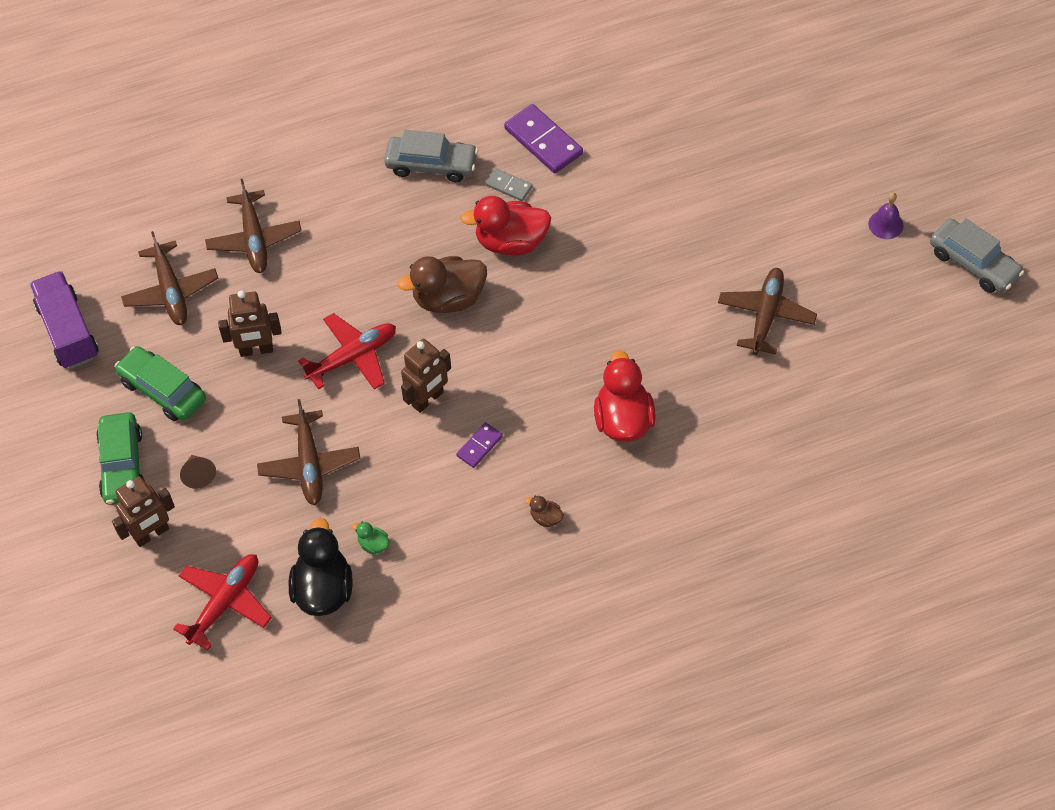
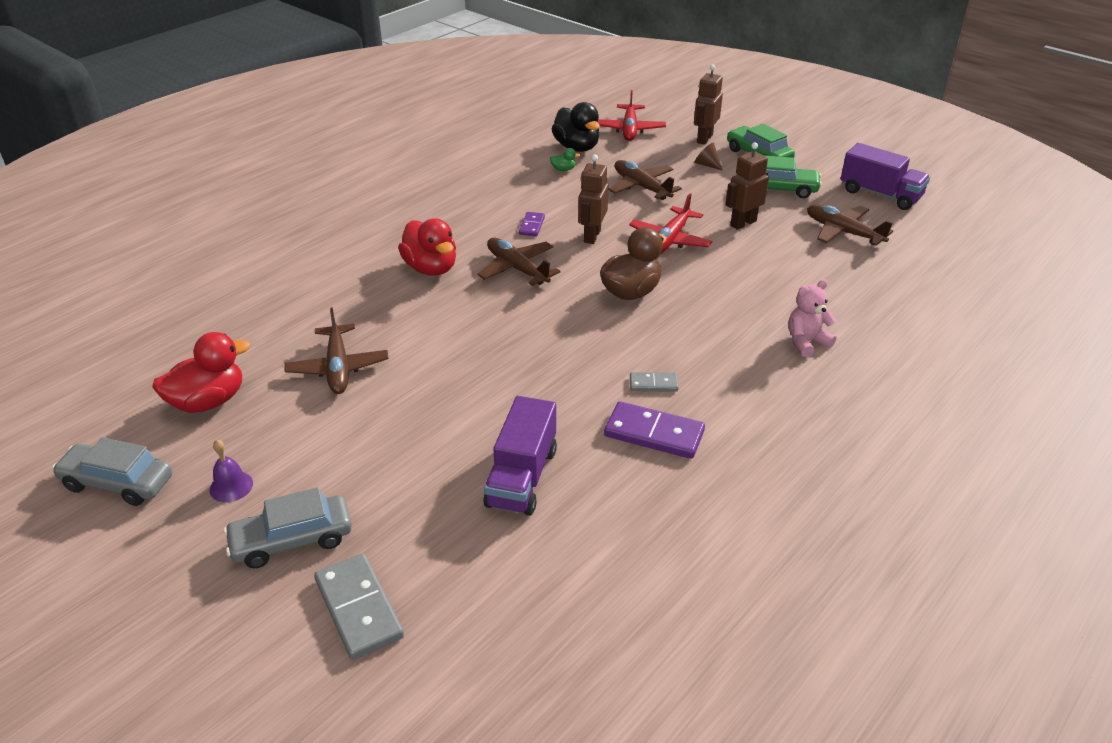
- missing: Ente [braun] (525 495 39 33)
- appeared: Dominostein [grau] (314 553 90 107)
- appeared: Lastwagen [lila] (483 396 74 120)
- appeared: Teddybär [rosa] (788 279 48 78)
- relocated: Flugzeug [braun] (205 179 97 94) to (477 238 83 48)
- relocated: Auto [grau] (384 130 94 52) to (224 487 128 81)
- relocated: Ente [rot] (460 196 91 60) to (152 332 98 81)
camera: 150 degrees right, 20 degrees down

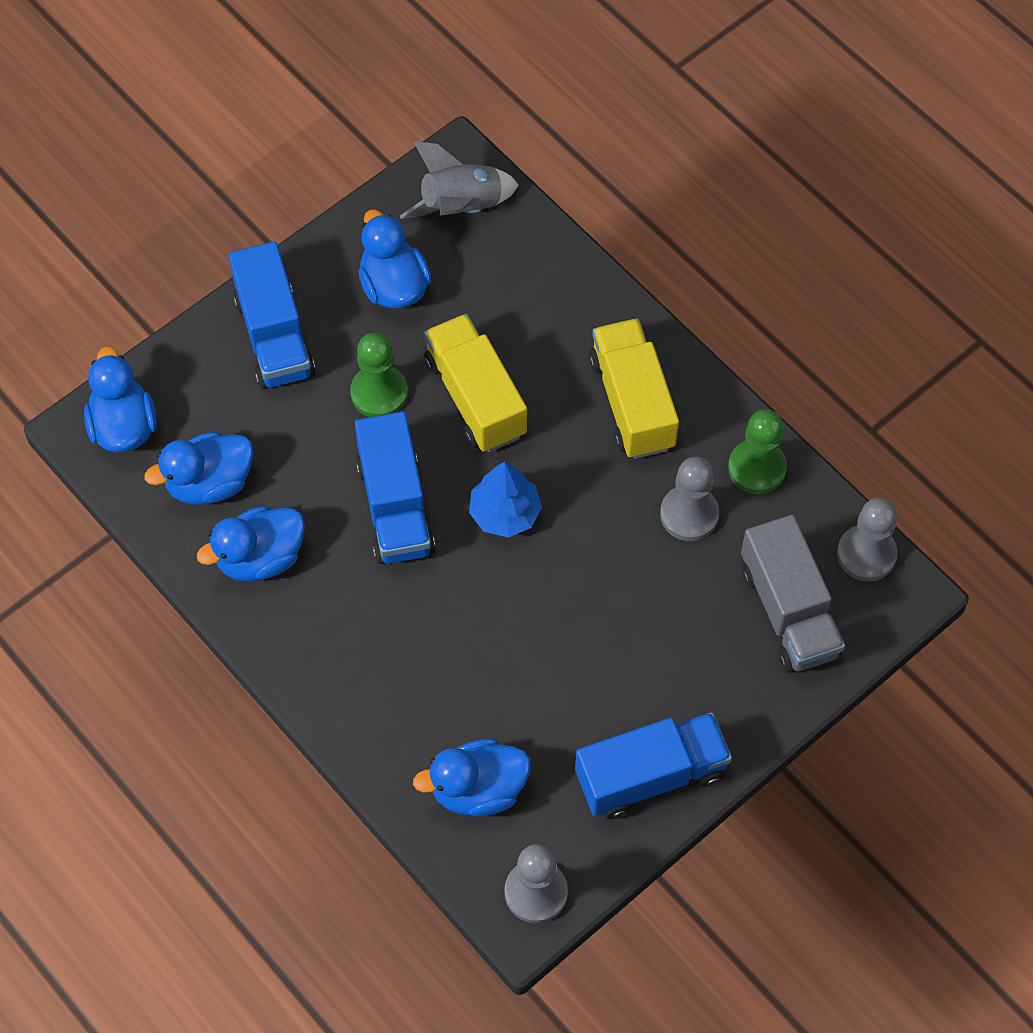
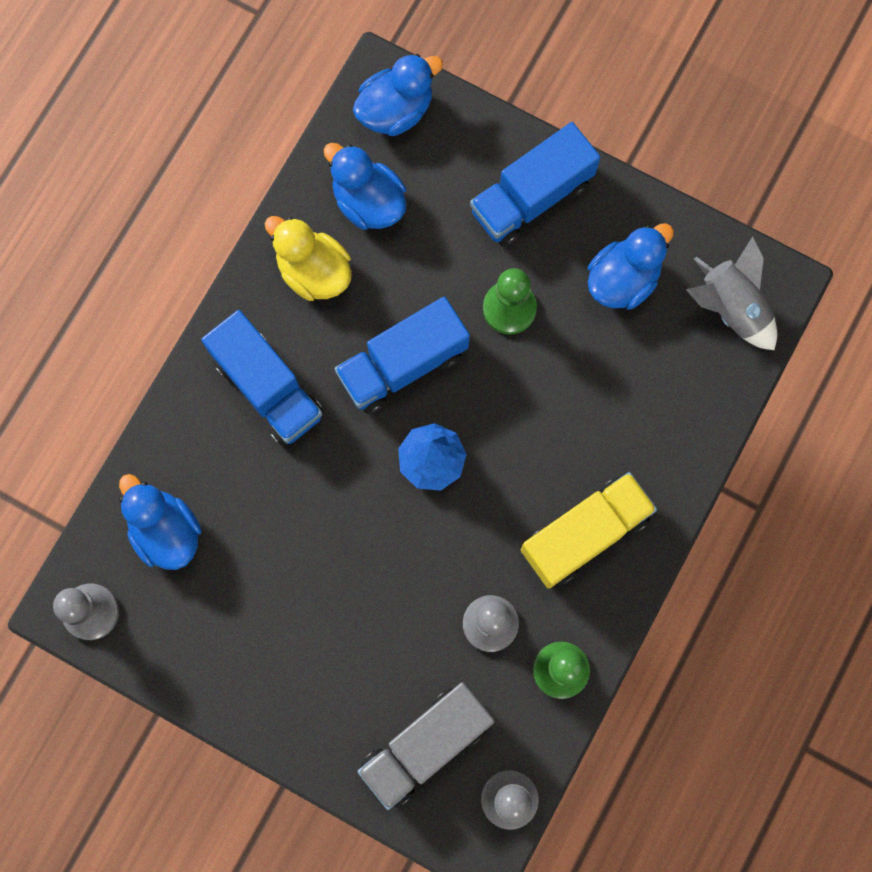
- missing: Lastwagen [gelb] (424 314 103 138)
- relocated: Lastwagen [blau] (575 712 157 107) to (201 310 123 136)
- colour: Ente [blau] (197 506 108 76) to Ente [gelb] (264 216 88 85)
camera: 70 degrees right, 15 degrees up

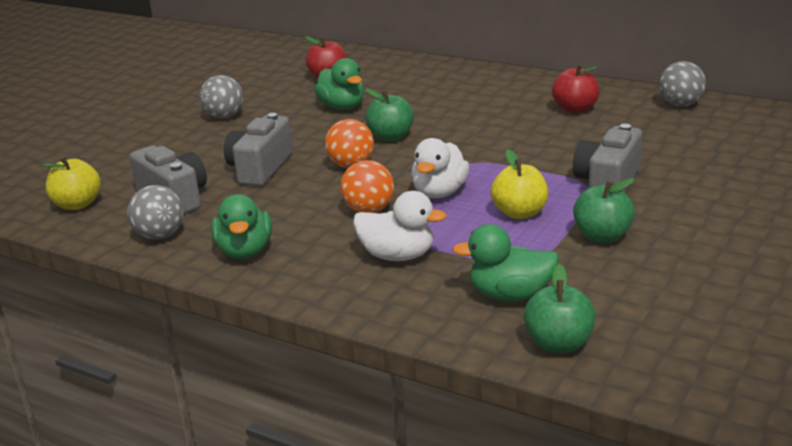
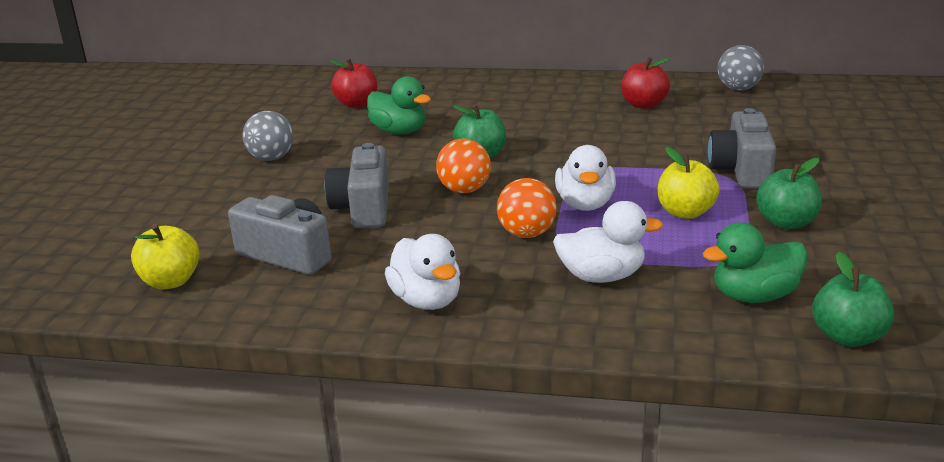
- missing: Ball [grau] (128 185 56 55)
- colour: Ente [grün] (211 194 61 65) to Ente [weiß] (385 234 75 76)
camera: 20 degrees left, 0 degrees up

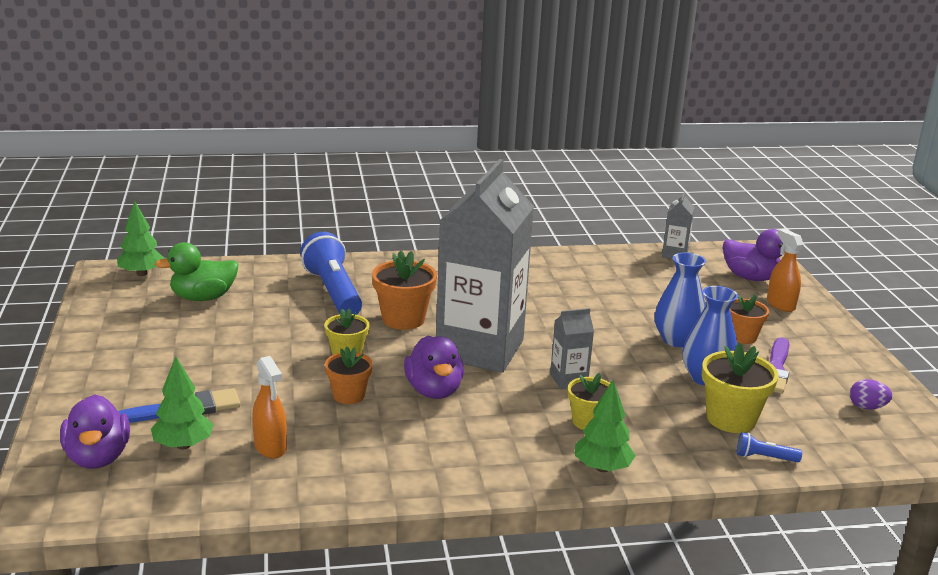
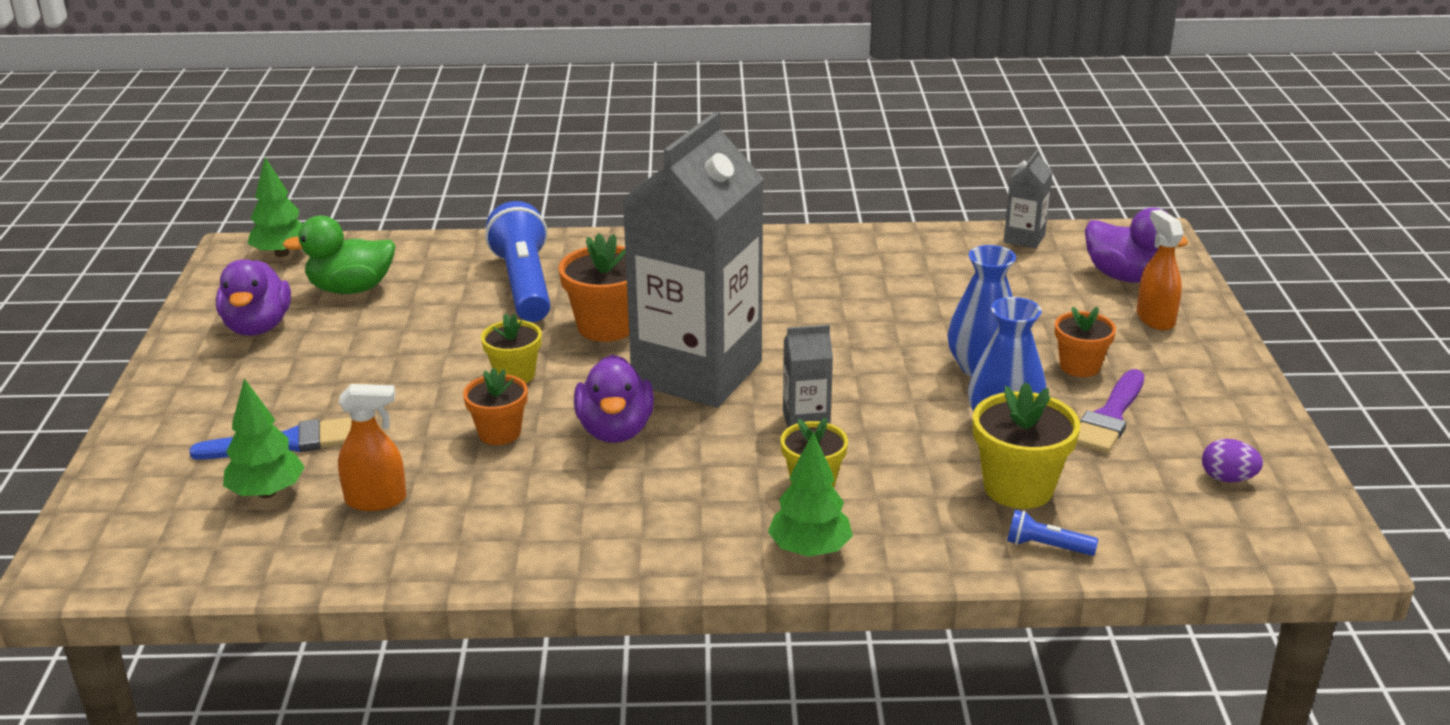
- relocated: Ente [lila] (60 394 70 75) to (216 259 75 77)
- spun: Sprühflasche [orange] (252 356 35 103) = (338 384 68 127) 75 degrees counterclockwise
camera: 10 degrees right, 5 degrees up

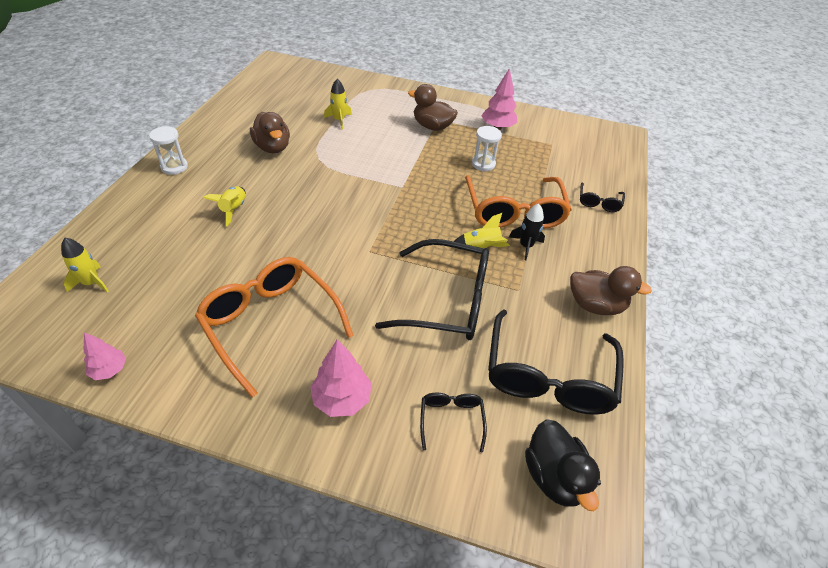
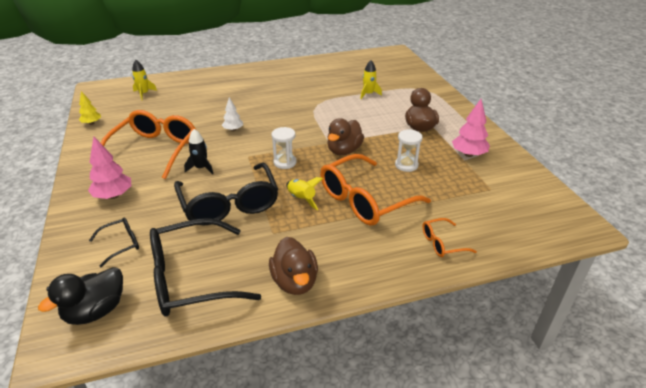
- missing: Rakete [gelb] (203 186 43 41)
- appeared: Baum [weiß] (222 97 21 34)
- relocated: Sanduhr [weiß] (149 126 39 49) to (271 127 26 42)
- relocated: Ente [braun] (250 112 40 41) to (327 118 37 37)
- relocated: Rakete [schwarz] (509 204 36 56) to (184 129 30 45)
- colour: Baum [rosa] (84 332 42 48) to Baum [gelb] (79 91 22 34)
- colour: Brille [schwarz] (580 183 45 29) to Brille [orange] (423 218 54 39)
camera: 60 degrees right, 10 degrees down

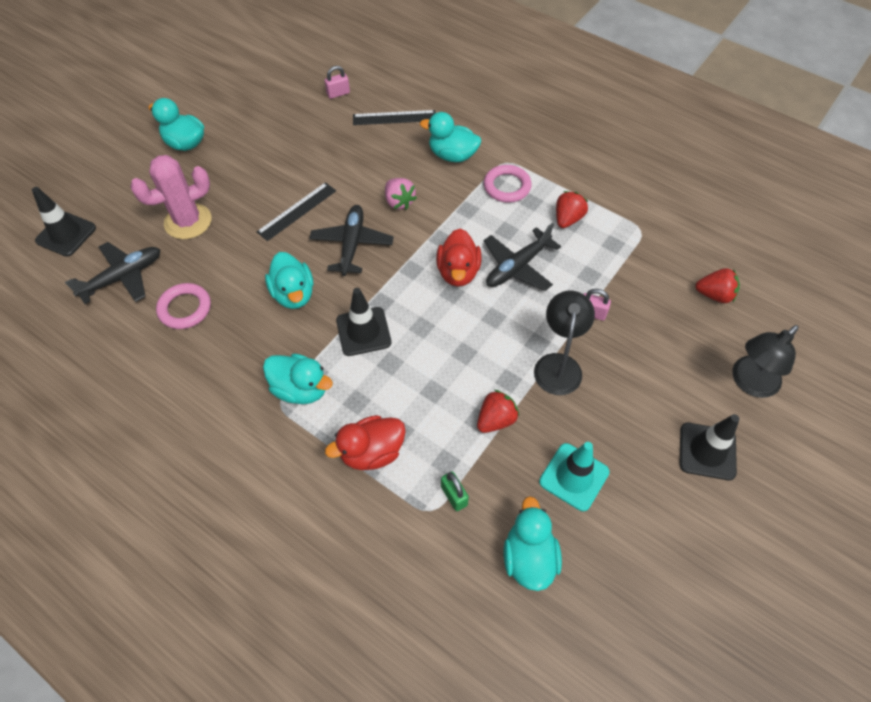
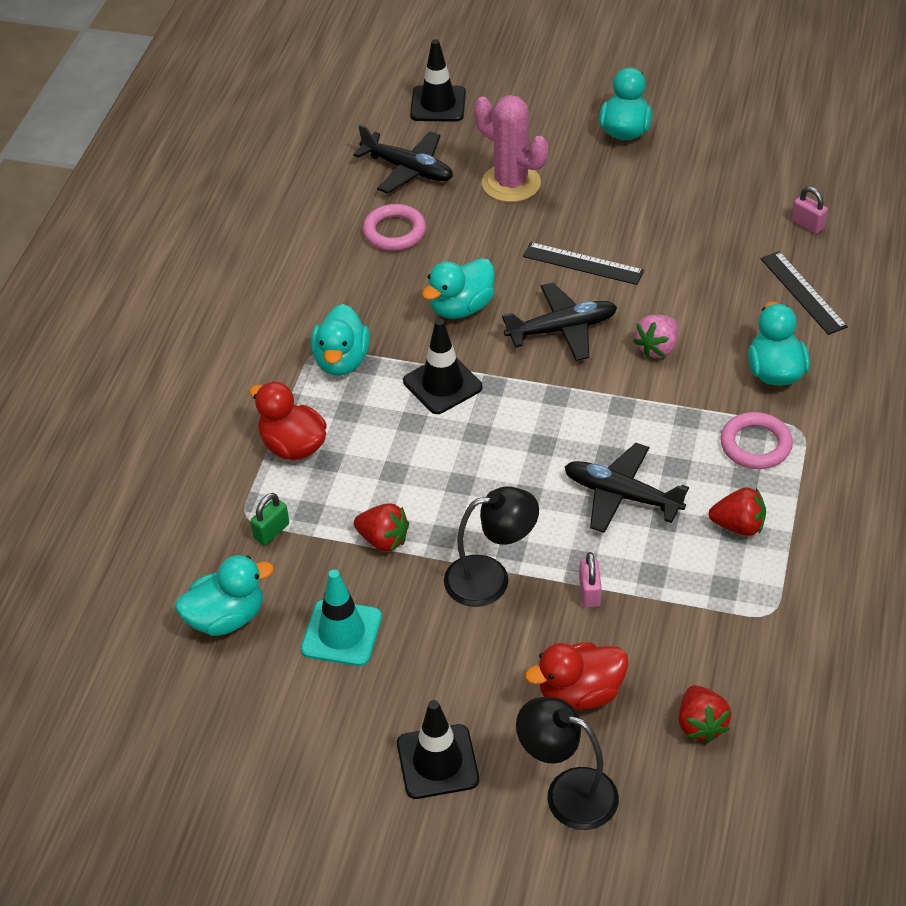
- relocated: Ente [rot] (436 229 46 58) to (525 643 104 67)
camera: 70 degrees right, 10 degrees down

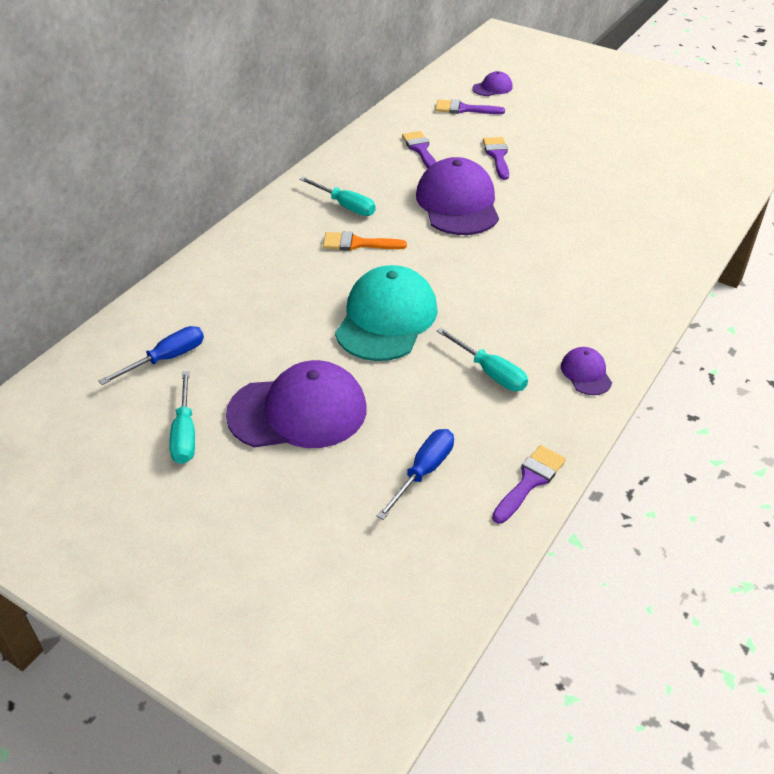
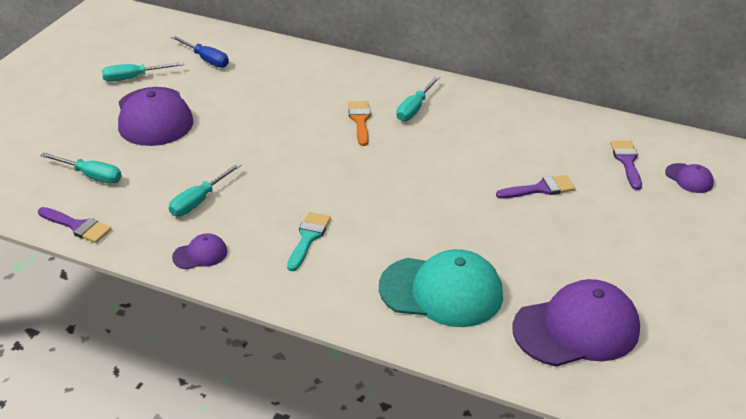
- missing: Pinsel [lila] (402 131 34 37)
- appeared: Pinsel [türkis] (287 212 44 59)
- relocated: Kappe [türkis] (335 265 103 96) to (379 249 124 78)
- relocated: Kappe [lila] (416 157 83 78) to (513 279 127 88)
- colour: Schraubenzieher [blau] (377 429 77 91) to Schraubenzieher [türkis] (40 152 82 32)
camera: 80 degrees right, 5 degrees down

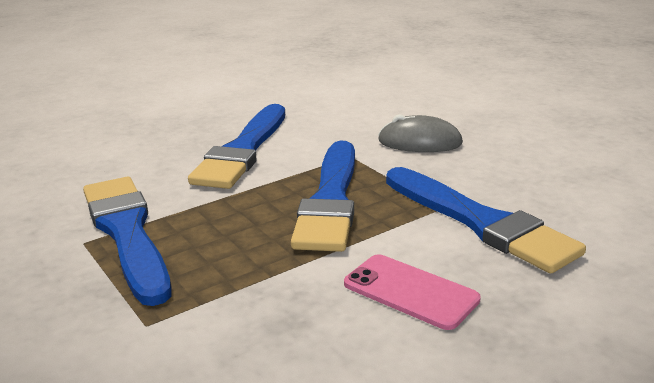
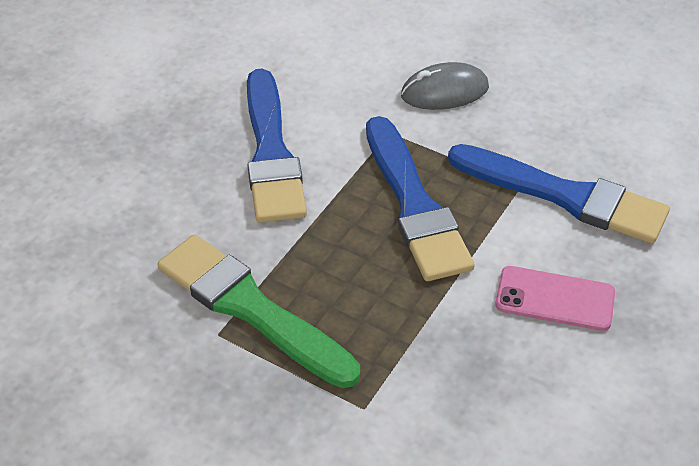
- colour: Pinsel [blau] (83 177 88 129) to Pinsel [grün] (158 234 202 154)
camera: 25 degrees left, 20 degrees up

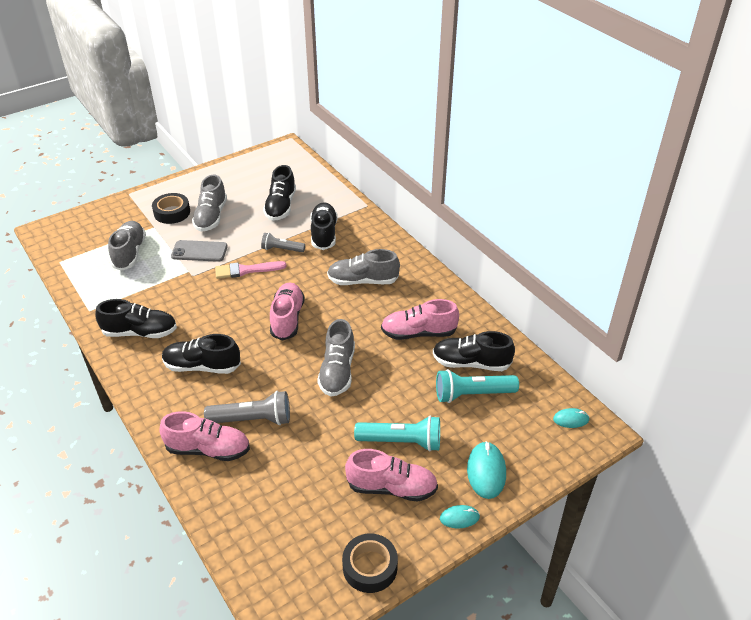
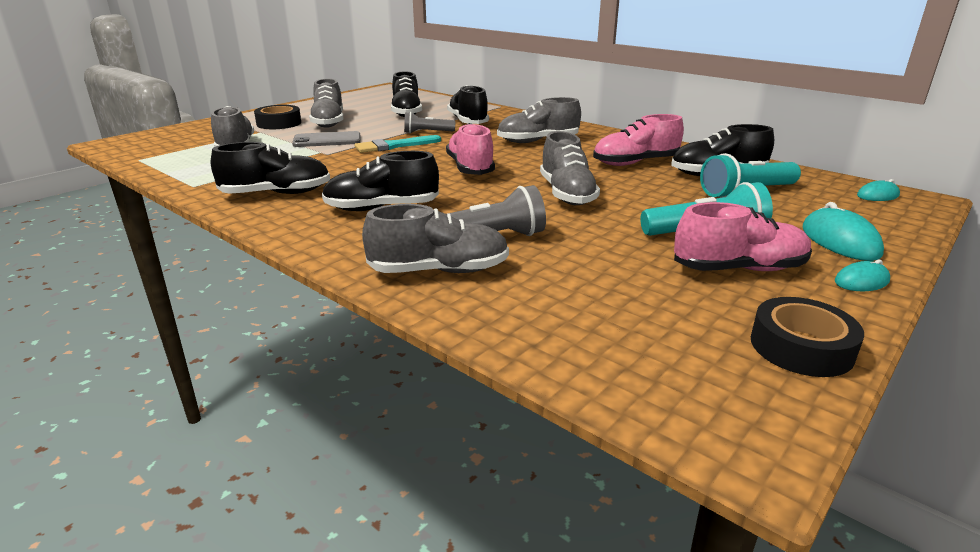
- colour: Schuh [rosa] (160 411 90 50) to Schuh [grau] (362 204 147 69)
- colour: Pinsel [rosa] (215 261 72 18) to Pinsel [türkis] (355 135 86 18)
camera: 15 degrees left, 15 degrees down

